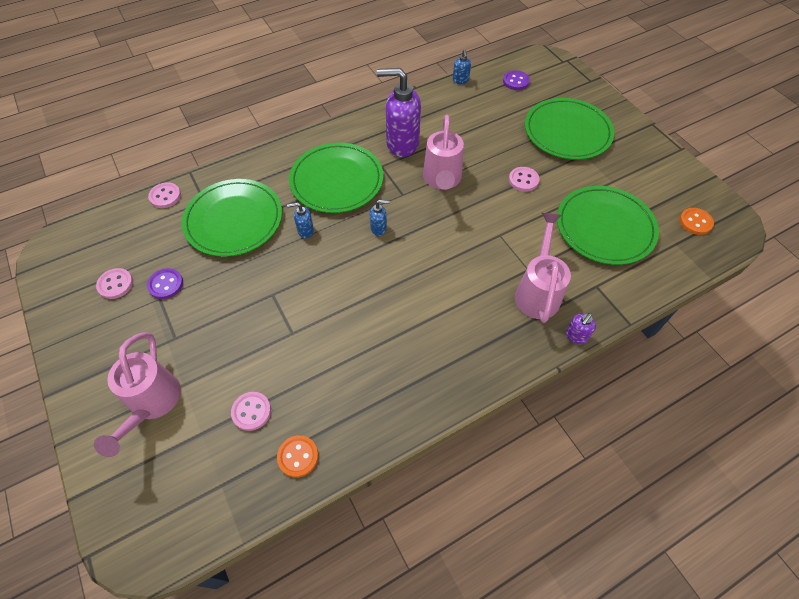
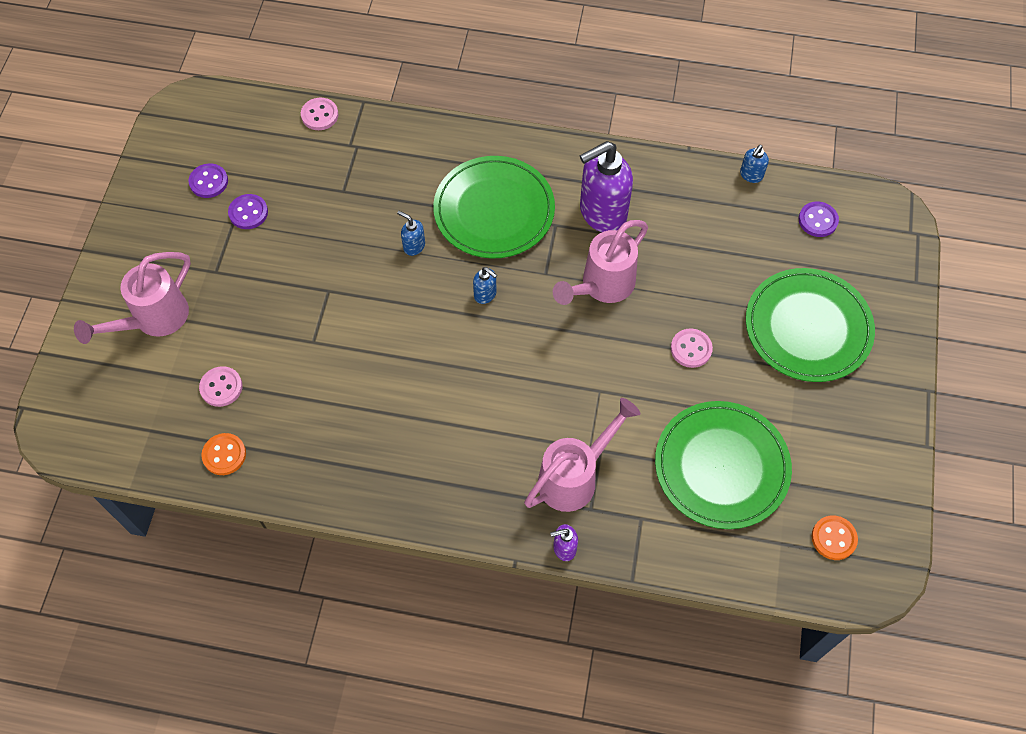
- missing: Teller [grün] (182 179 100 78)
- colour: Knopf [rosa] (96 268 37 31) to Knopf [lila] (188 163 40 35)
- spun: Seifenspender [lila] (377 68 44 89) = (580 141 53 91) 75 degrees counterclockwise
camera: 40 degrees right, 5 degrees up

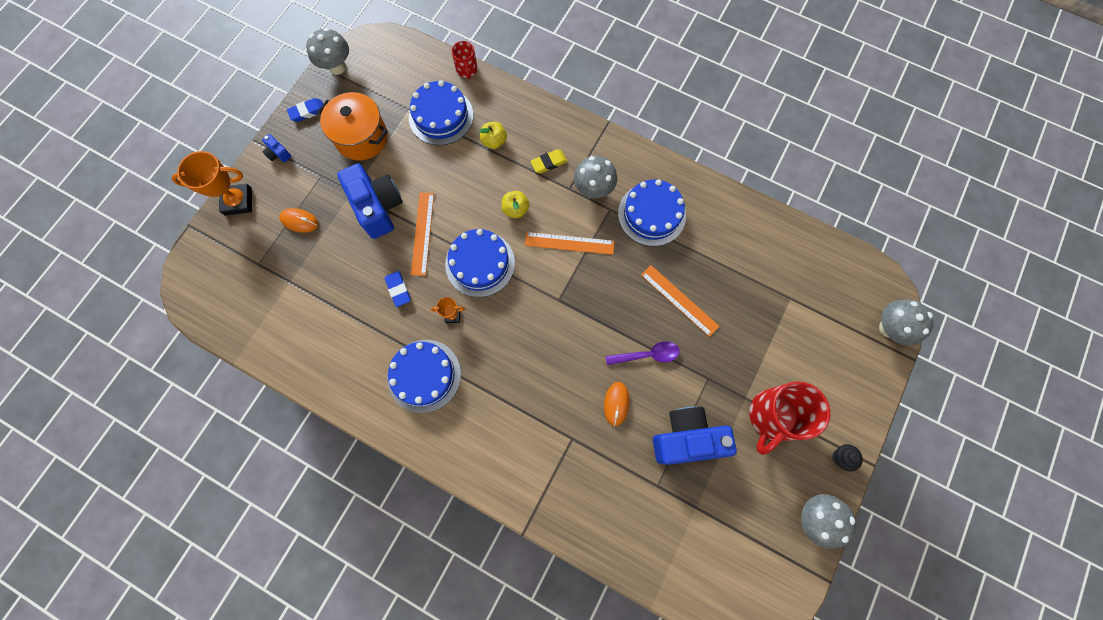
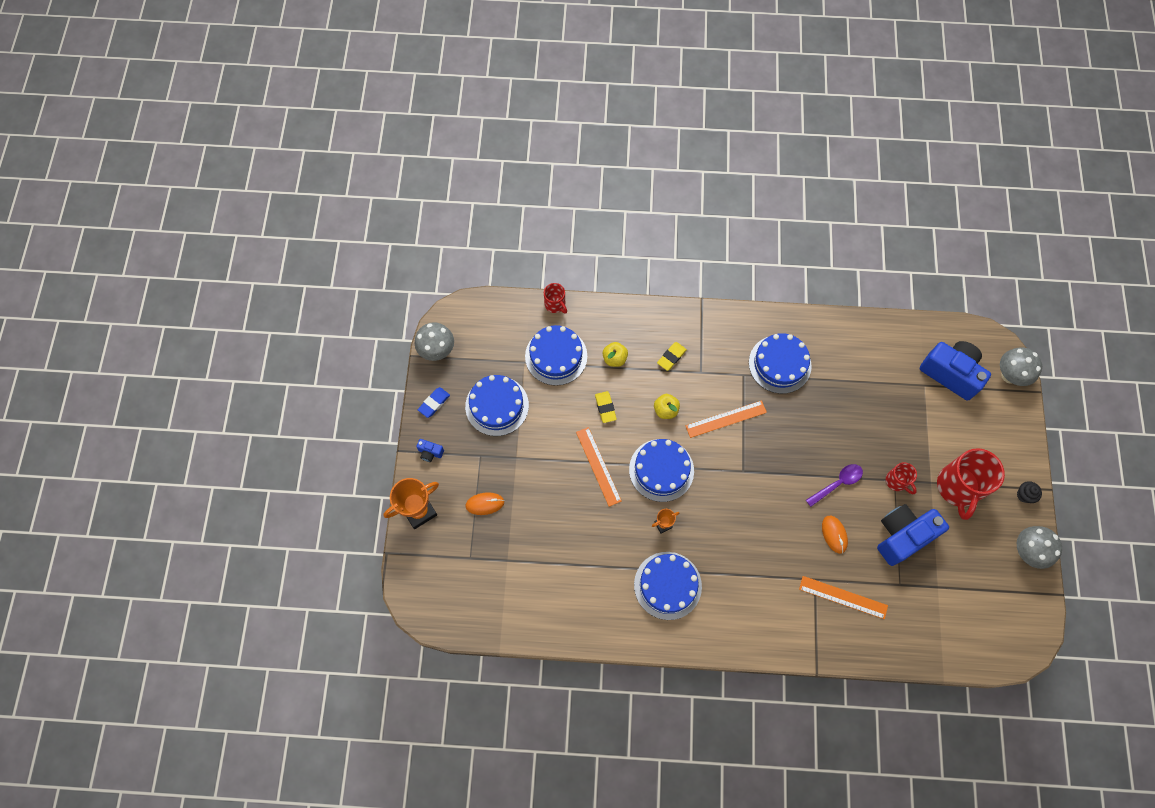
- missing: Radiergummi [blau] (385 271 26 36)
- missing: Pilz [grau] (574 156 43 42)
- appeared: Radiergummi [gelb] (595 391 22 32)
- appeared: Tasse [rot] (886 462 31 32)
- relocated: Kamera [blau] (337 164 66 75) to (920 341 71 60)
- relocated: Lineal [orange] (641 265 78 72) to (799 576 89 43)
- exchanged: Kochtopf [orange] (317 92 71 68) to Kuchen [blau] (465 375 64 61)
camera: 25 degrees left, 5 degrees down

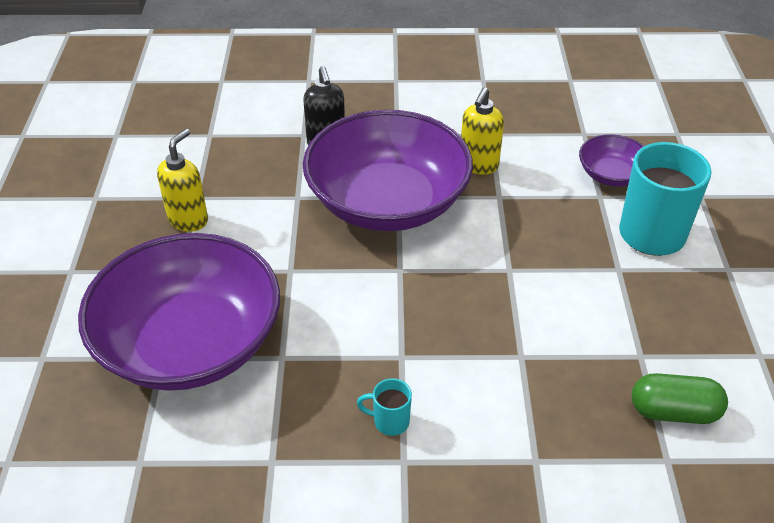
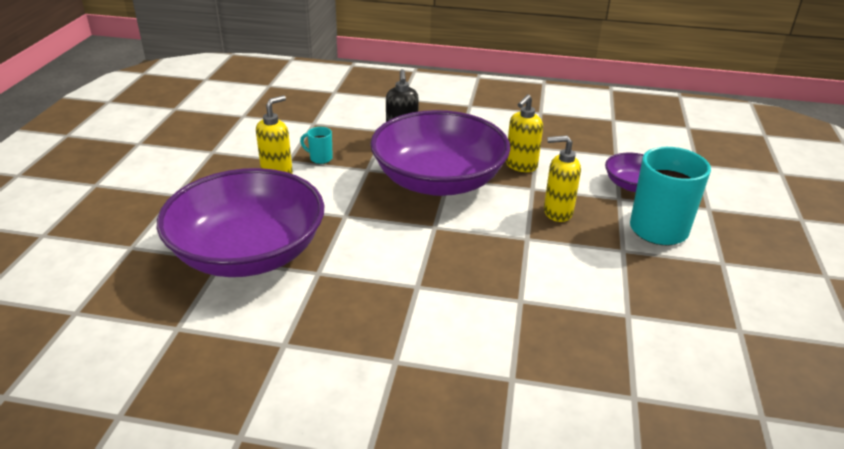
- missing: Kapsel [grün] (632 373 96 51)
- appeared: Seifenspender [gelb] (544 135 37 87)
- relocated: Tasse [türkis] (357 378 55 58) to (300 127 33 37)
camera: 10 degrees right, 10 degrees down

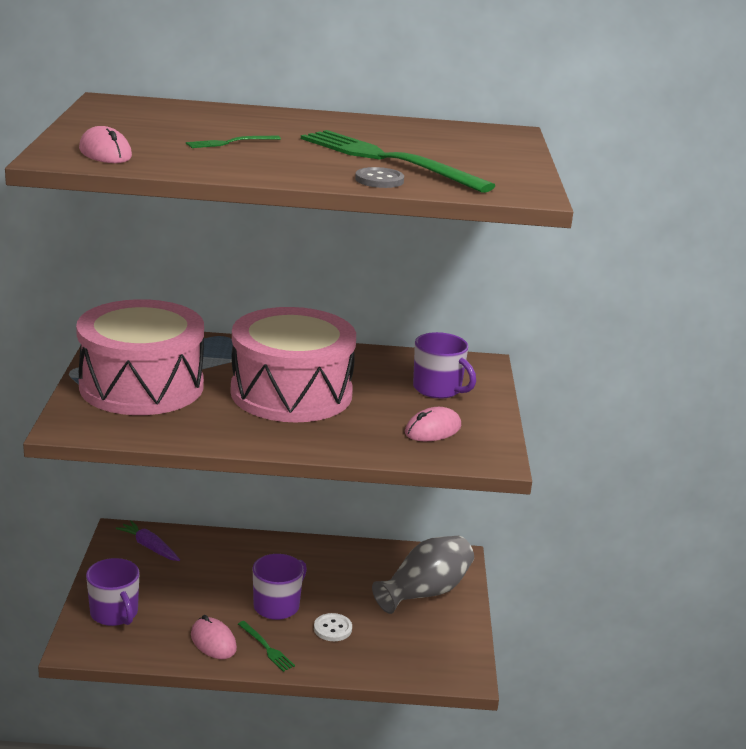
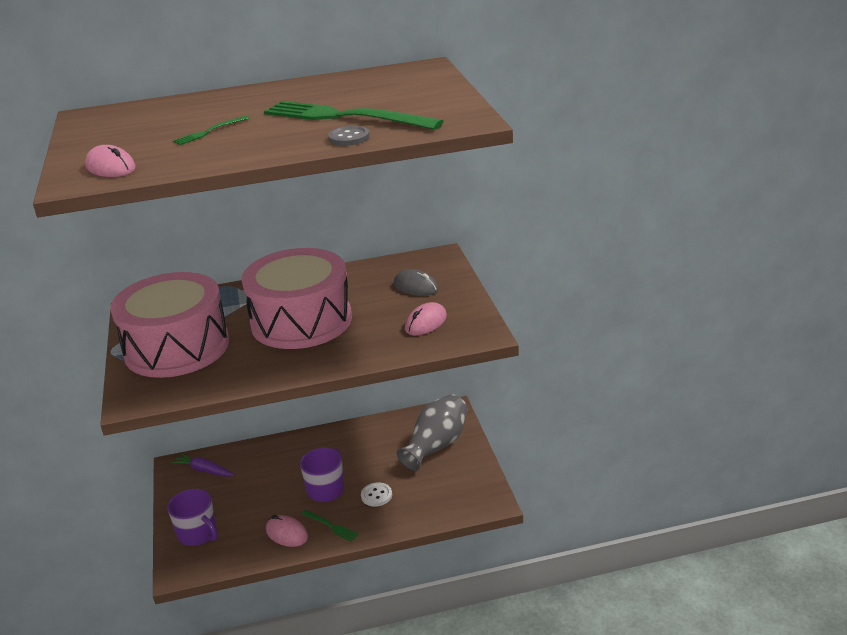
- exchanged: Tasse [lila] (413 332 63 67) to Computermaus [grau] (394 269 44 27)
camera: 10 degrees left, 5 degrees up

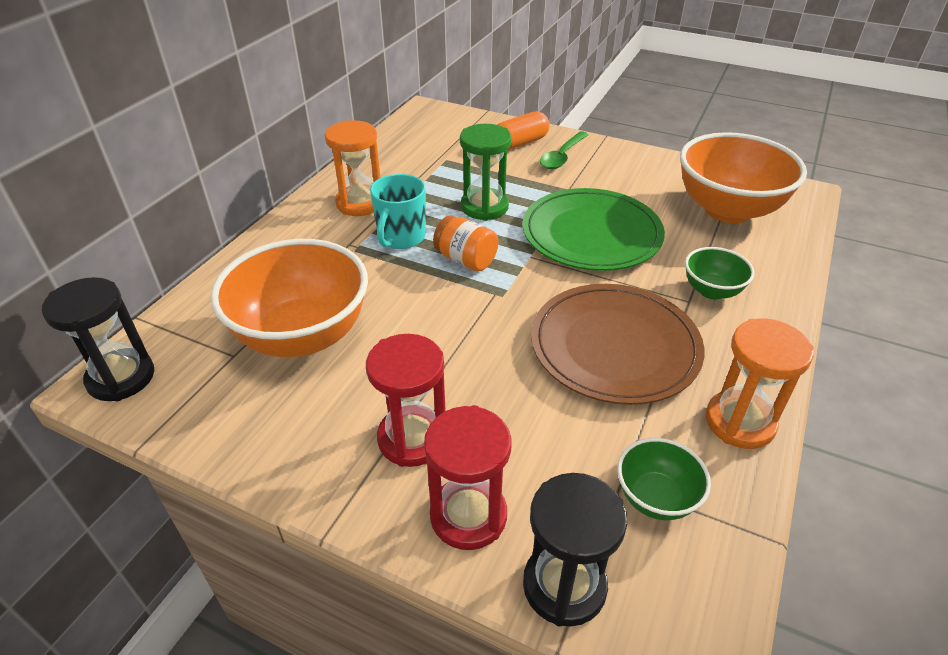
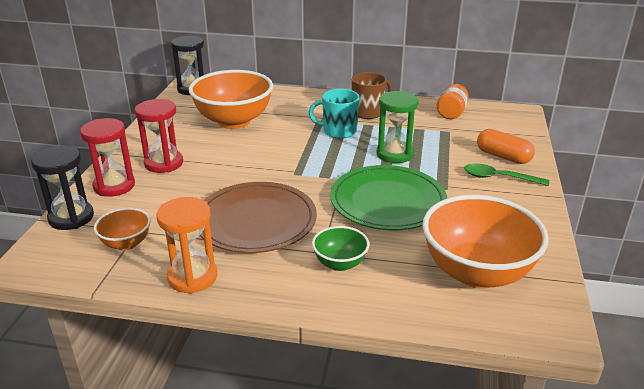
- relocated: Einmachglas [orange] (433 215 65 57) to (437 84 32 35)
- exchanged: Sanduhr [orange] (325 120 55 96) to Tasse [braun] (351 72 41 47)
- colour: Schüssel [grün] (617 438 94 82) to Schüssel [orange] (94 208 57 43)
camera: 75 degrees right, 10 degrees down

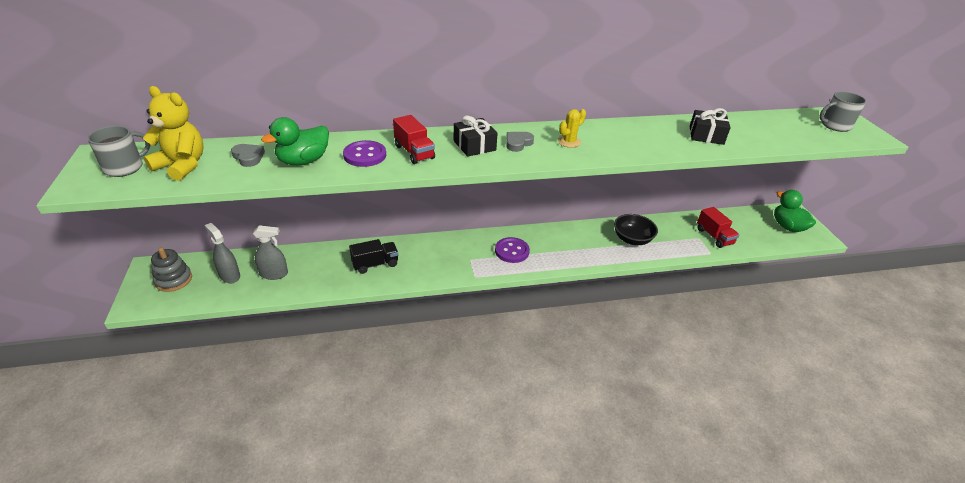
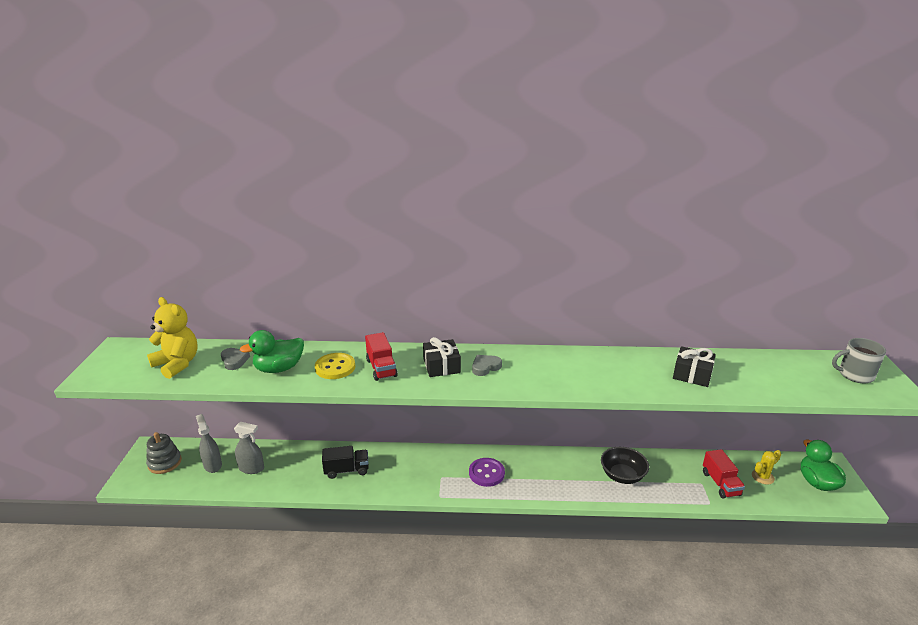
- missing: Tasse [grau] (88 126 62 51)
- relocated: Kaktus [gelb] (558 109 28 39) to (752 450 29 35)
- colour: Knopf [lila] (343 140 43 27) to Knopf [gelb] (315 353 40 26)
camera: 15 degrees right, 10 degrees down

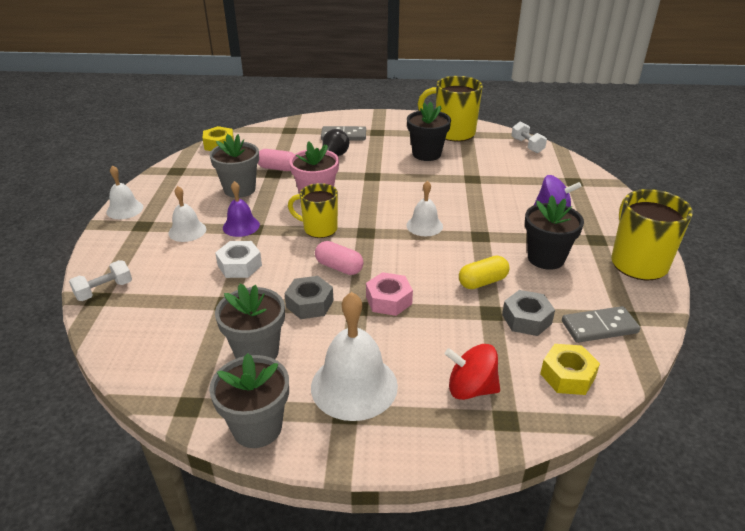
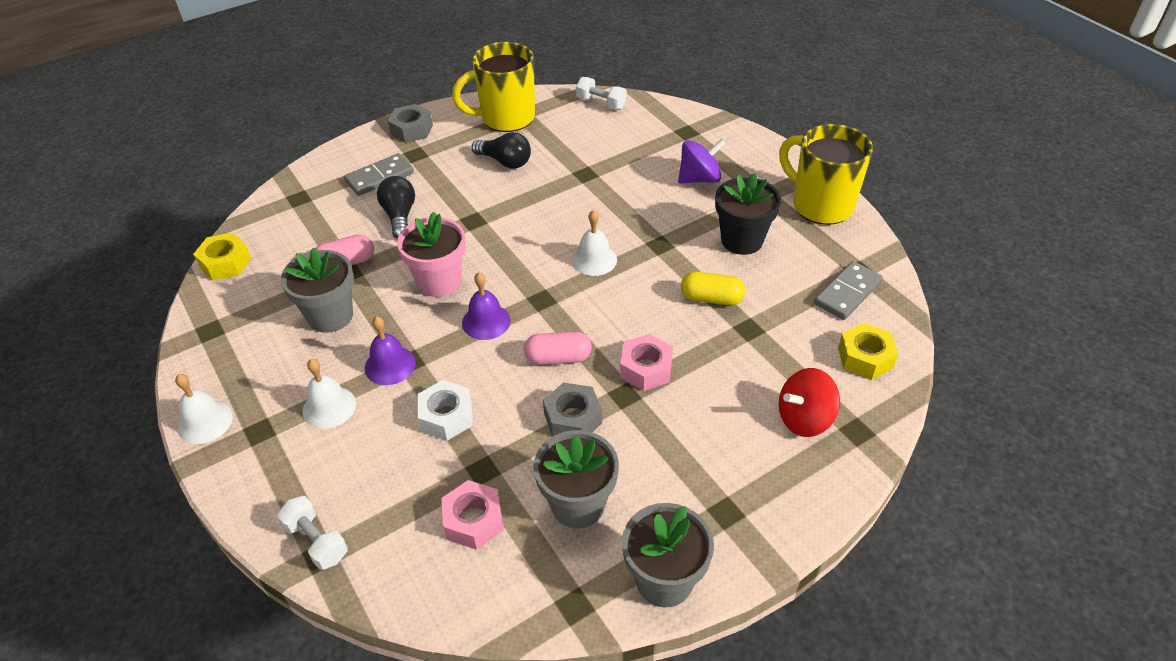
- missing: Glocke [weiß] (311 292 87 129)
- appeared: Sechskantmutter [rosa] (441 480 62 70)
- relocated: Sechskantmutter [grau] (502 290 53 46) to (388 104 45 39)
- exchanged: Tasse [gelb] (288 183 50 55) to Glocke [lila] (462 272 49 68)
- exchanged: Blumentopf [schwarz] (407 102 44 59) to Glühbirne [schwarz] (472 132 59 37)
- spun: Hantel [weiß] (69 260 63 41) = (277 496 71 74) 60 degrees counterclockwise
- spun: Kapsel [gelb] (459 256 51 33) = (681 272 64 33) 75 degrees clockwise
camera: 35 degrees left, 10 degrees up

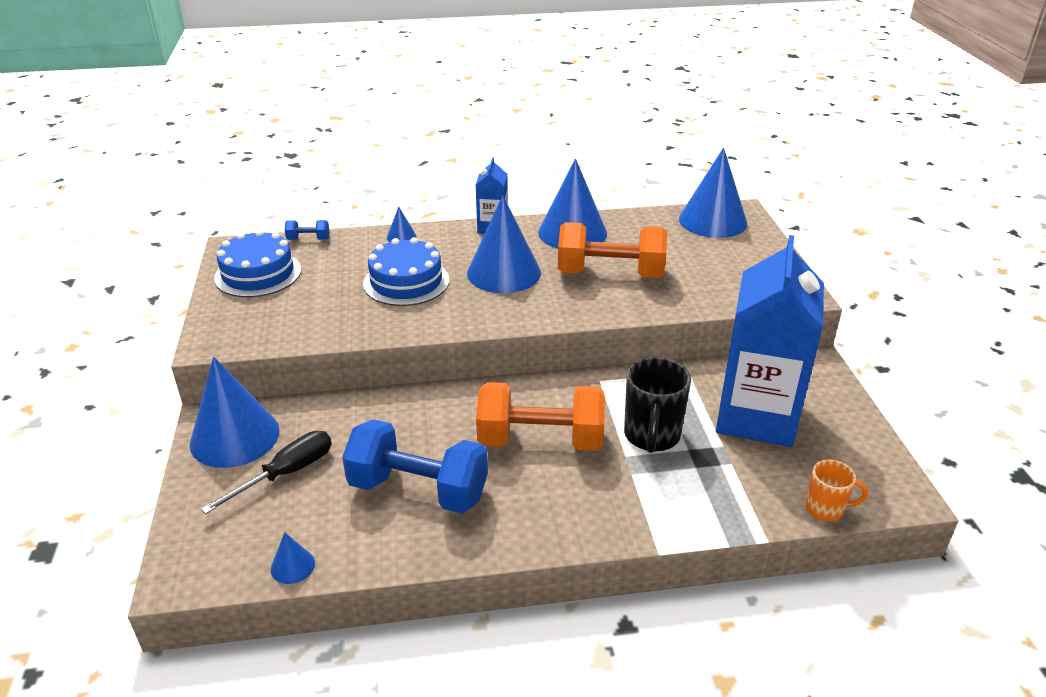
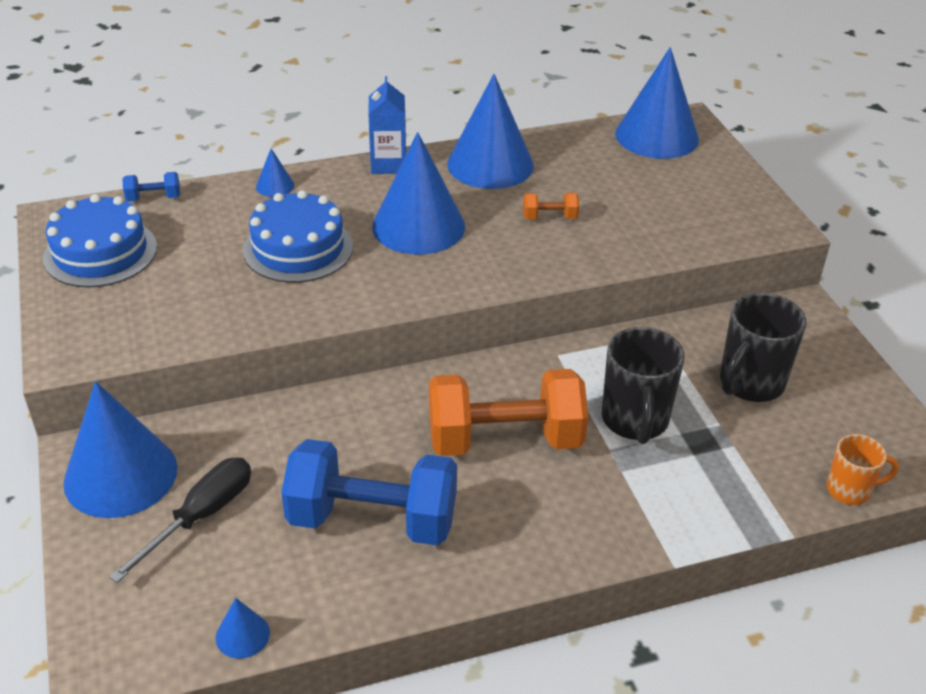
- exchanged: Getränkekarton [blau] (716 235 108 212) to Tasse [schwarz] (720 293 87 109)
- size: Hantel [orange] (558 222 109 56) = (523 193 56 27) x0.42
camera: 10 degrees left, 5 degrees up

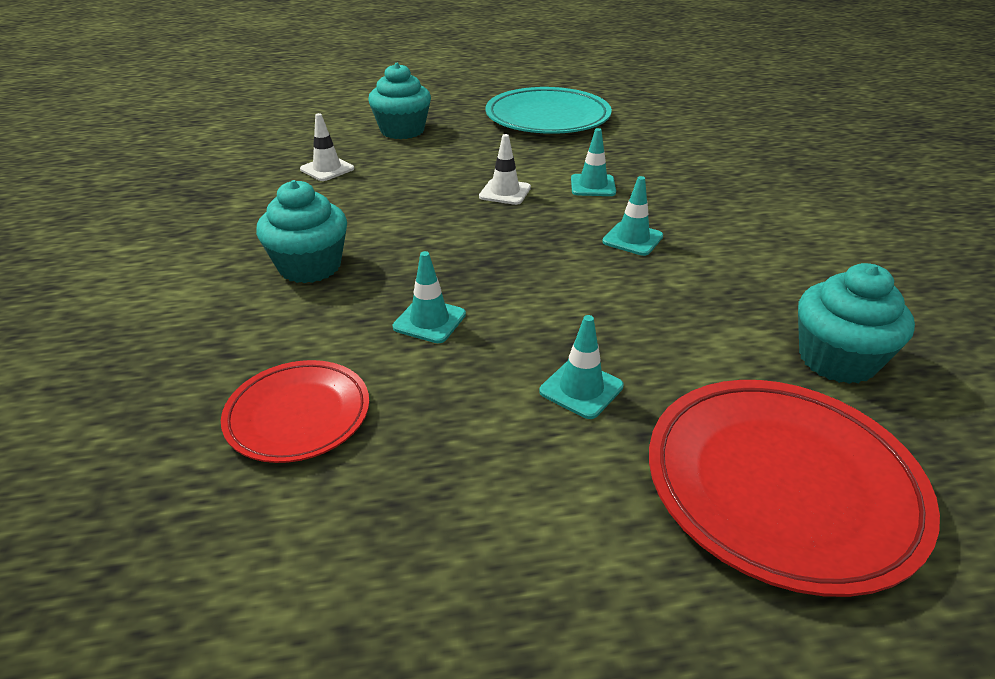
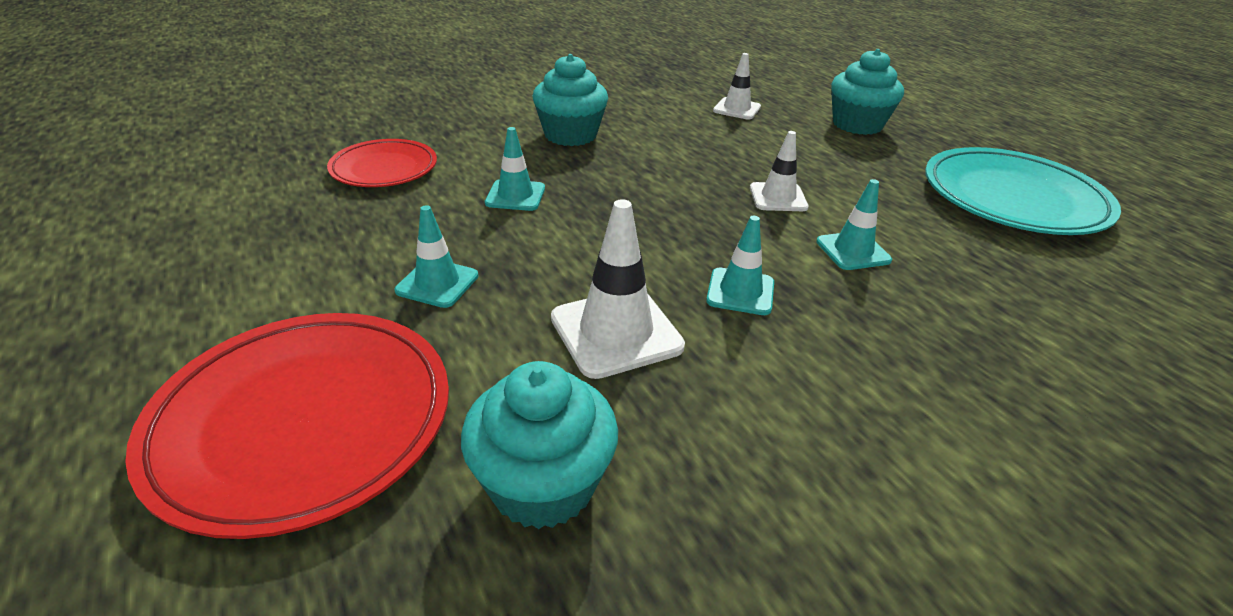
- appeared: Leitkegel [weiß] (551 199 134 180)
camera: 70 degrees right, 0 degrees up

